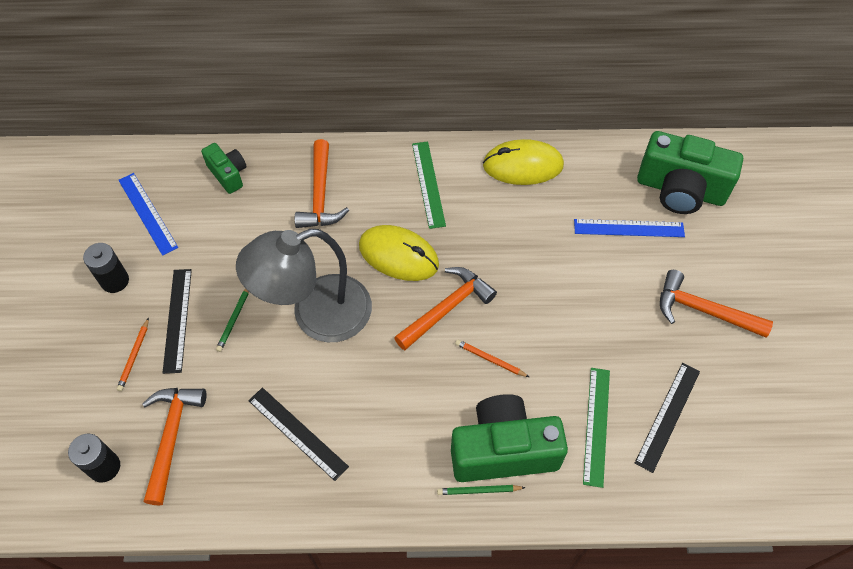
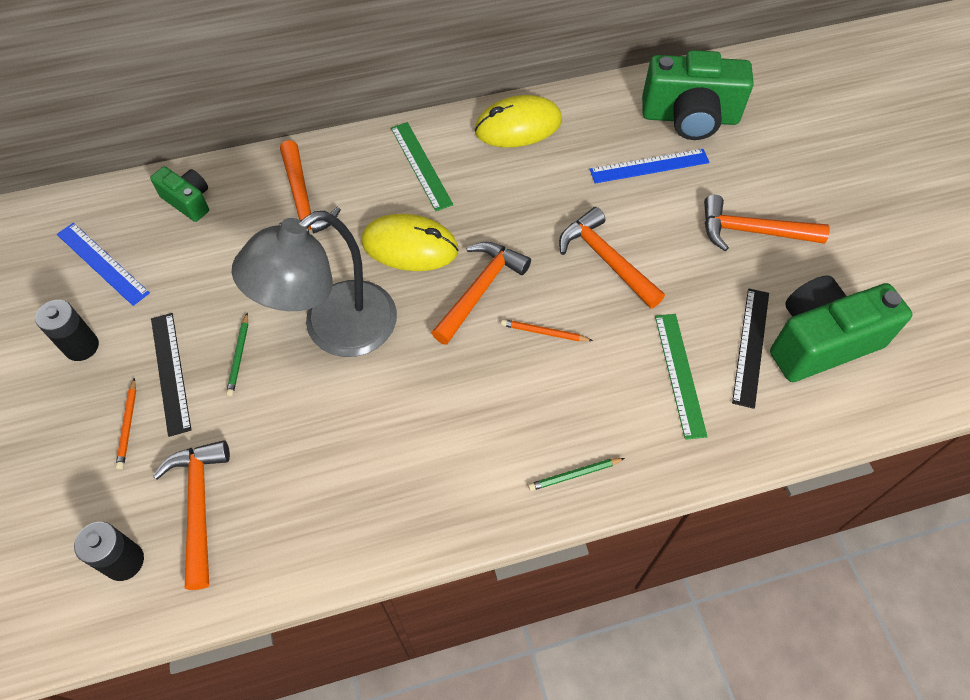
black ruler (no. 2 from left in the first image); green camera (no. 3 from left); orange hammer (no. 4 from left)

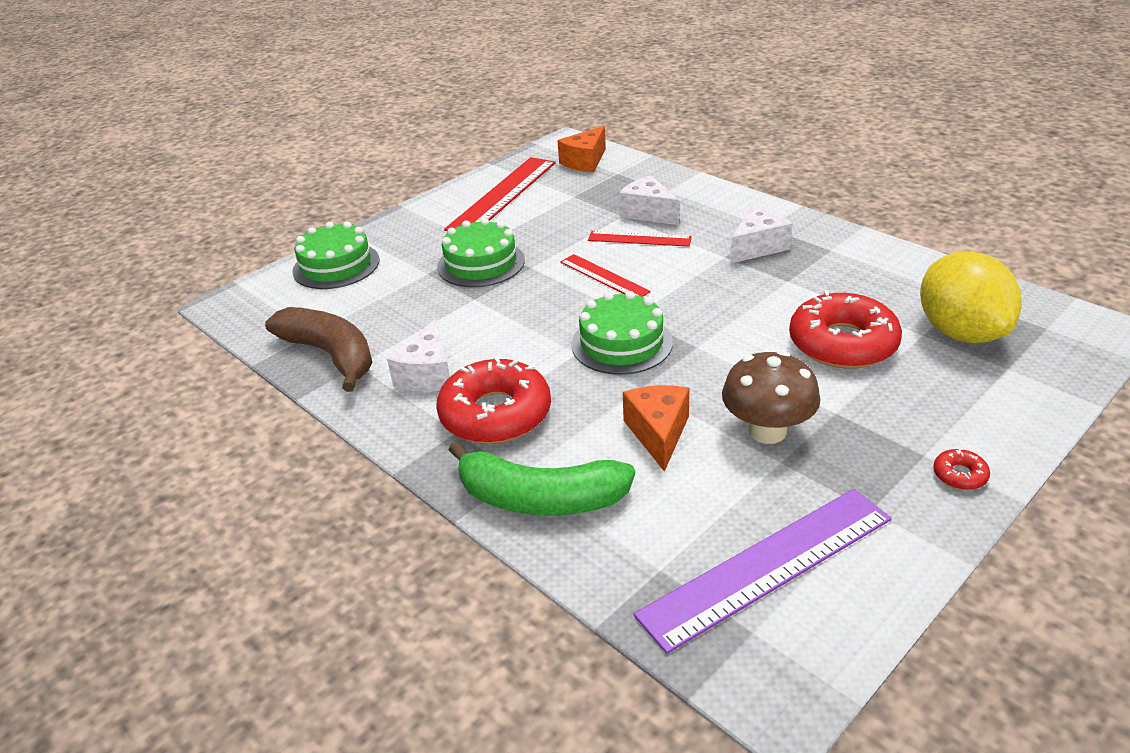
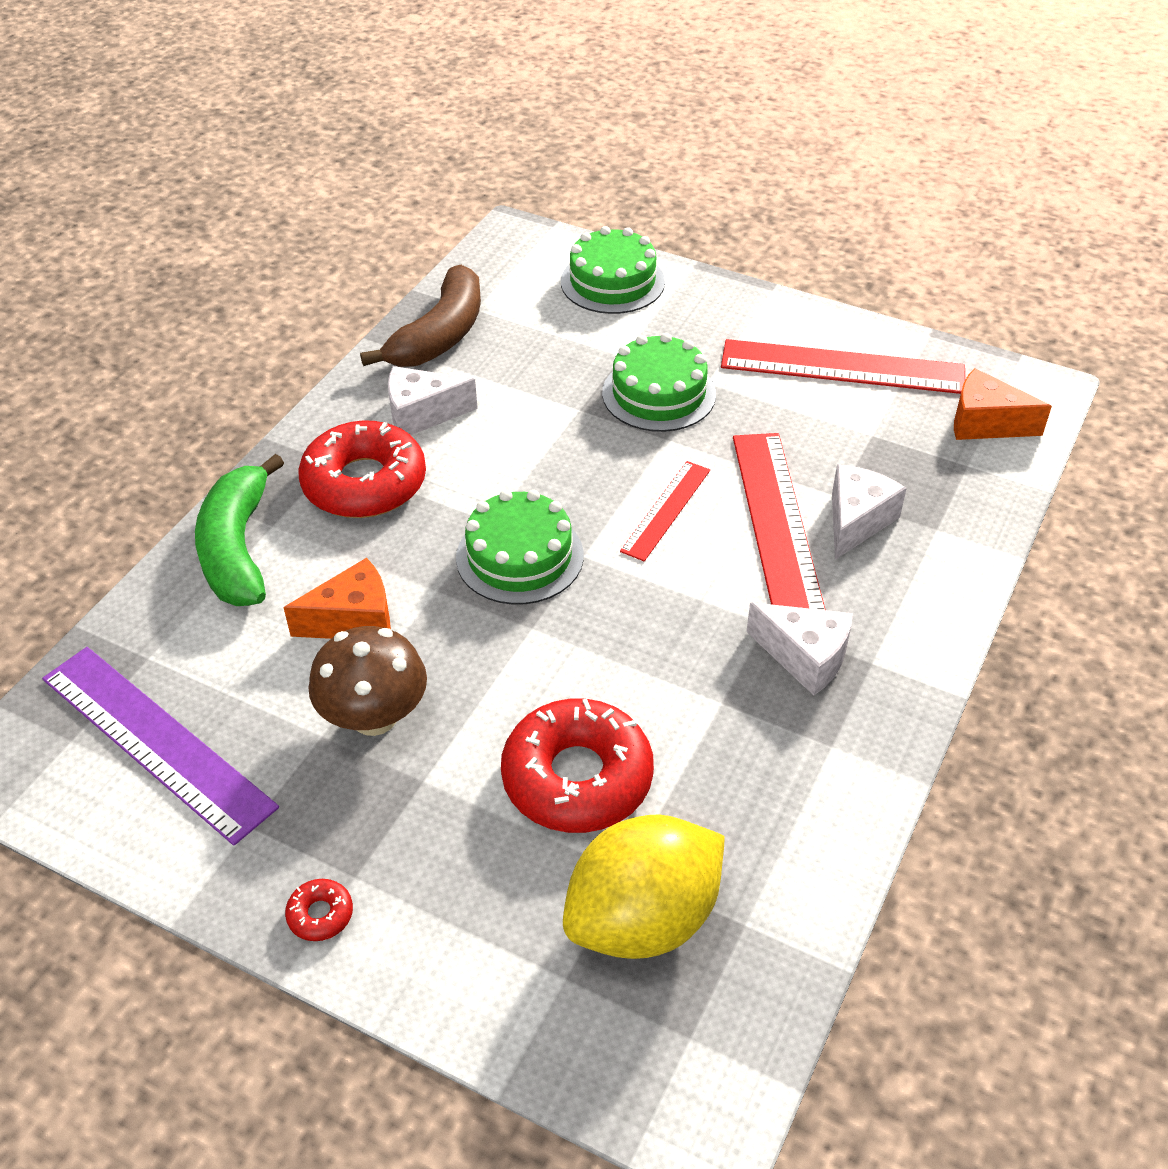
red ruler (no. 2 from left)

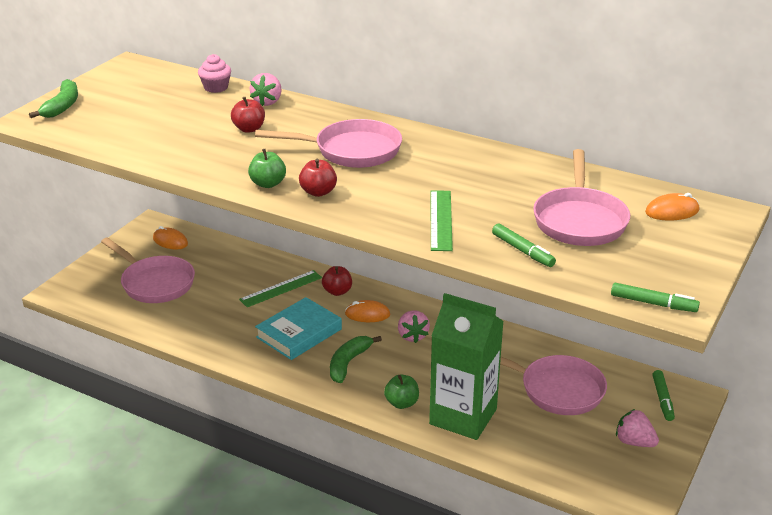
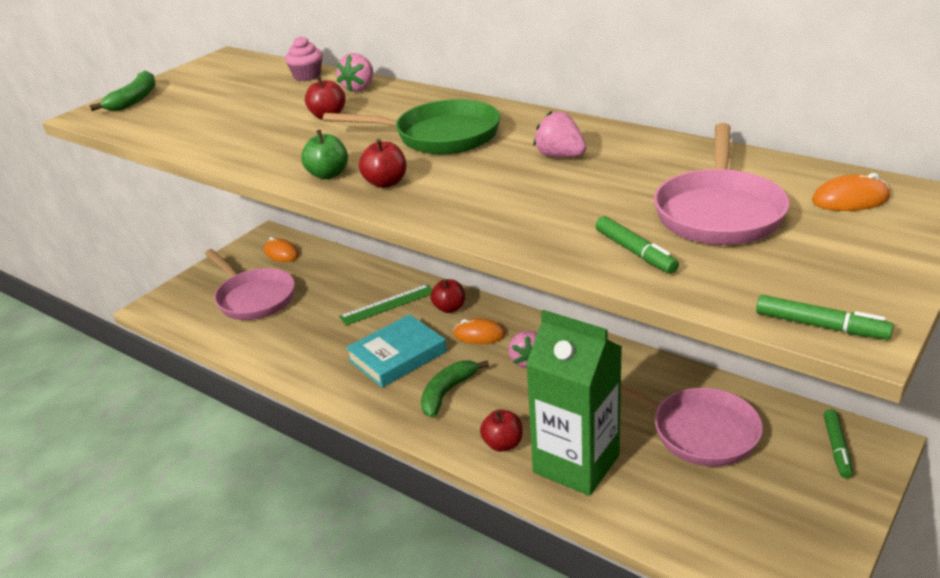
green pan; red apple (no. 4 from left); green ruler (no. 2 from left in the first image); pink strawberry (no. 3 from left)

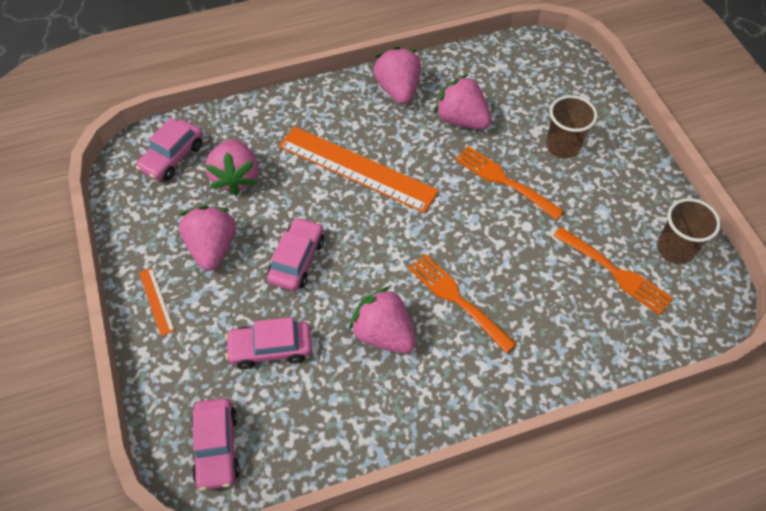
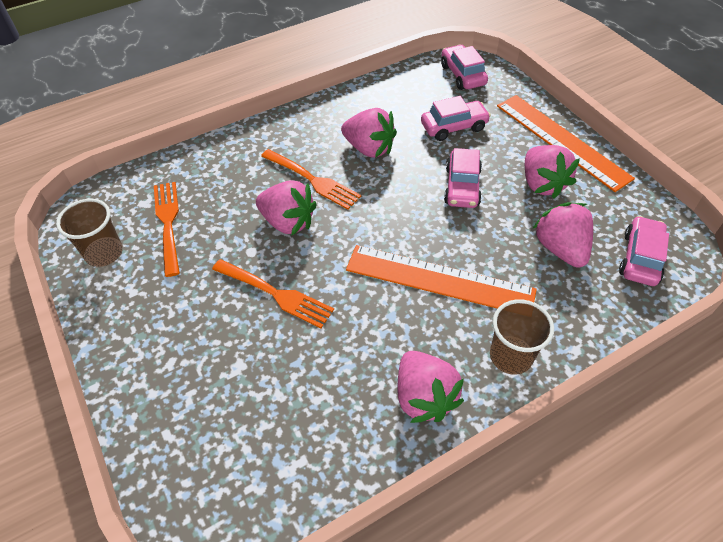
orange ruler (no. 2 from left); pink strawberry (no. 1 from left); brown cup (no. 2 from left); orange fork (no. 1 from left)

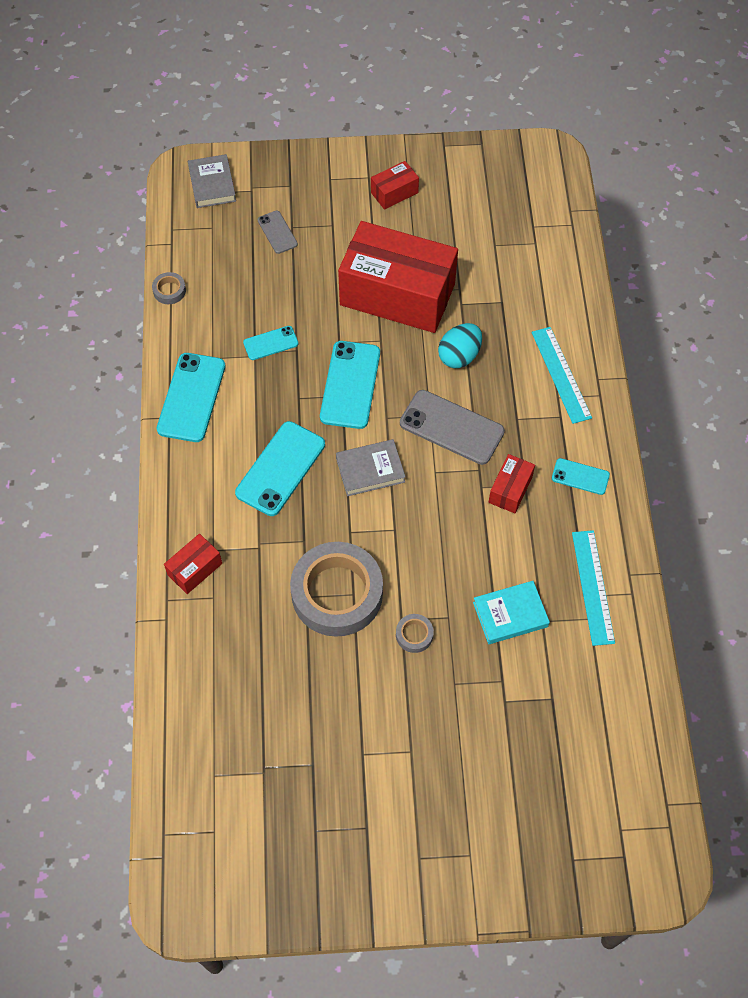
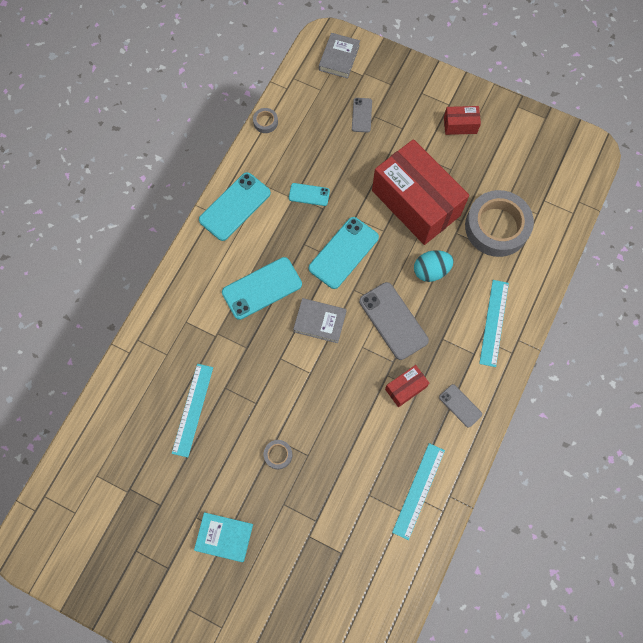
red box (no. 1 from left in the first image); grey tape (no. 3 from left); turquoise book; grey phone (no. 3 from left); turquoise ruler (no. 1 from left)

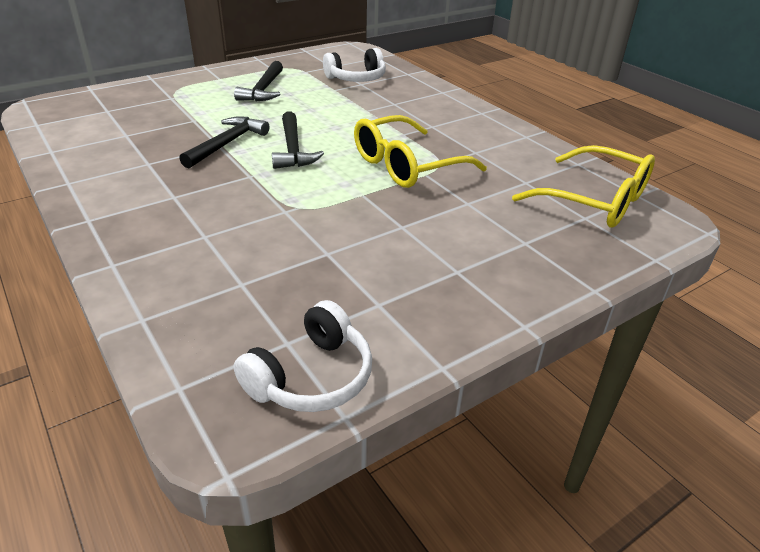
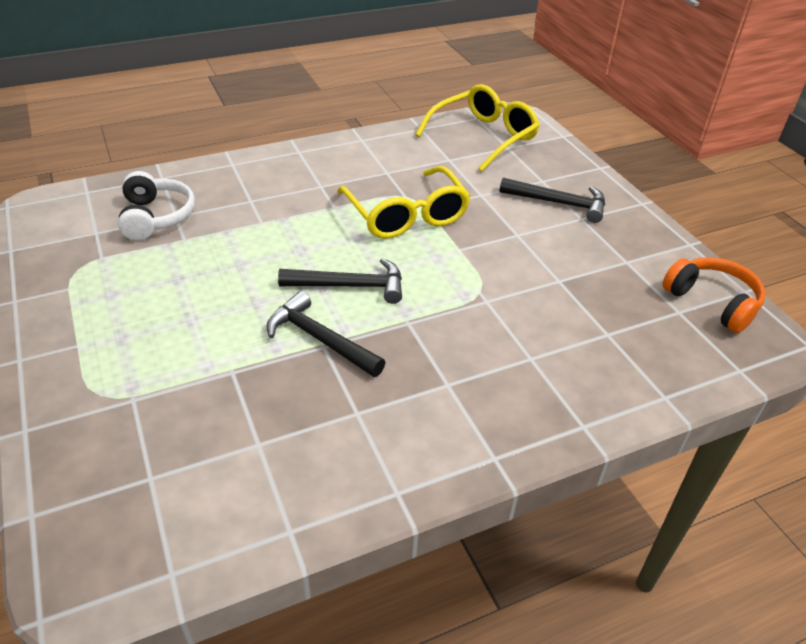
black hammer (no. 3 from left); orange headphones

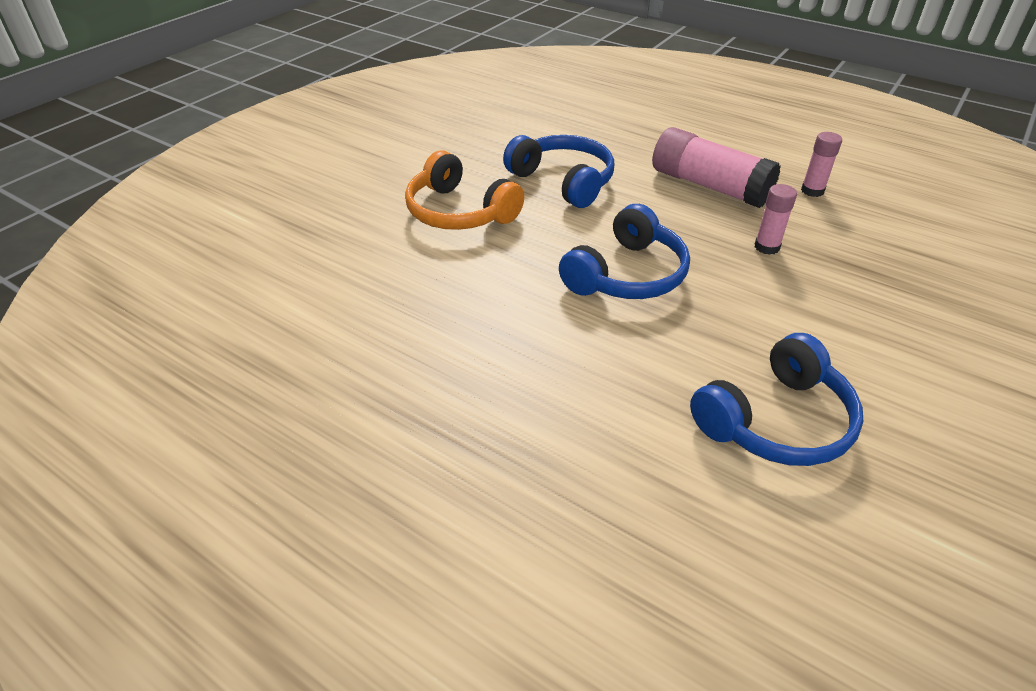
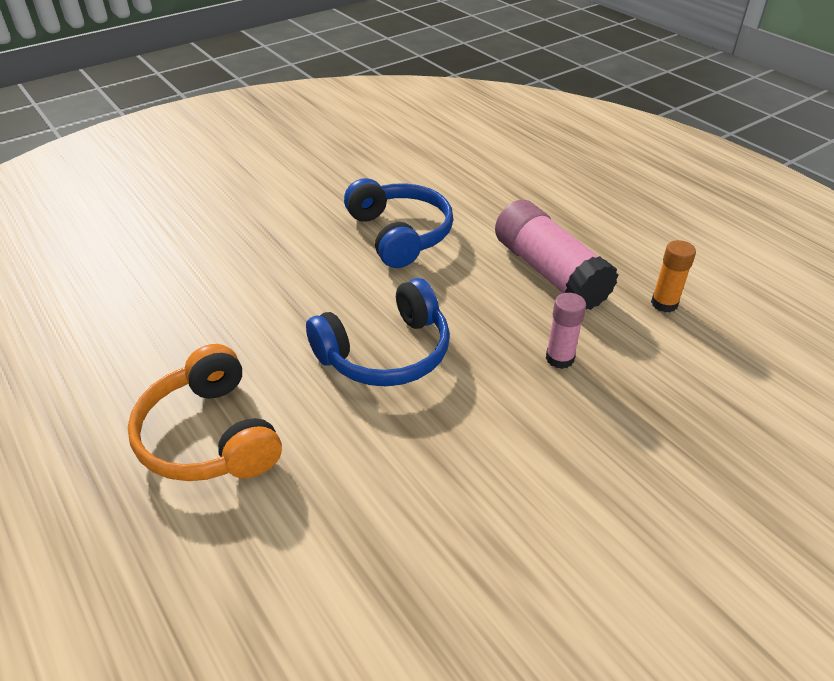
orange headphones; blue headphones (no. 3 from left in the first image); orange glue stick

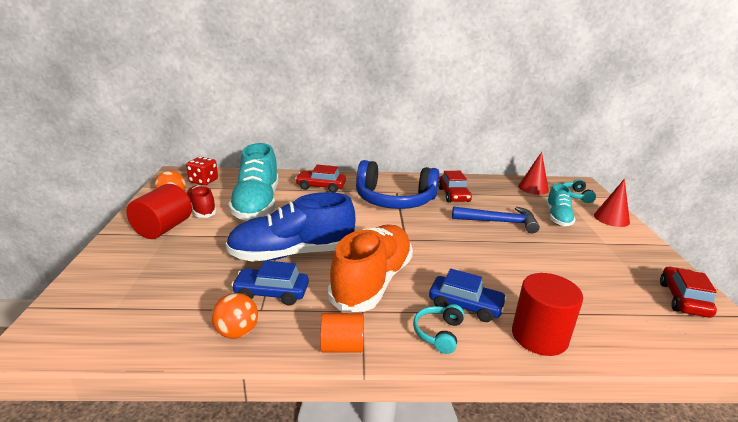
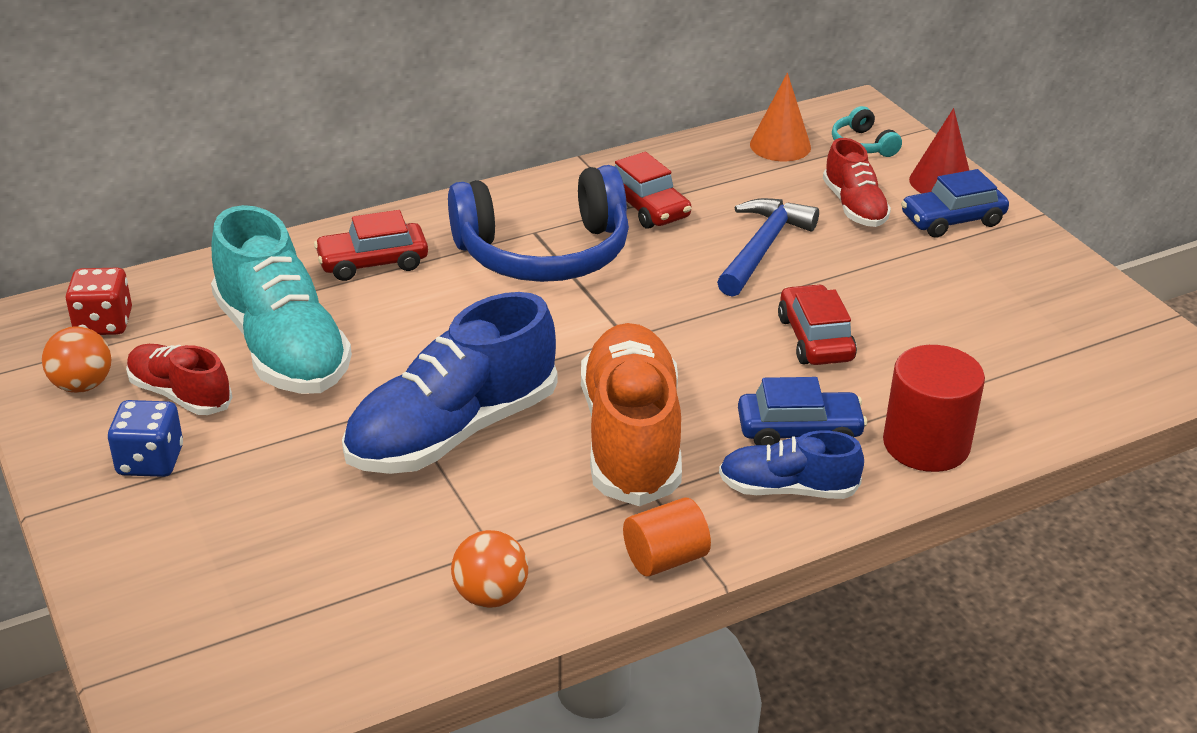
blue dice; blue car (no. 2 from left); blue shoe (no. 2 from left); blue hammer; orange cone; red shoe (no. 2 from left); red car (no. 3 from left)

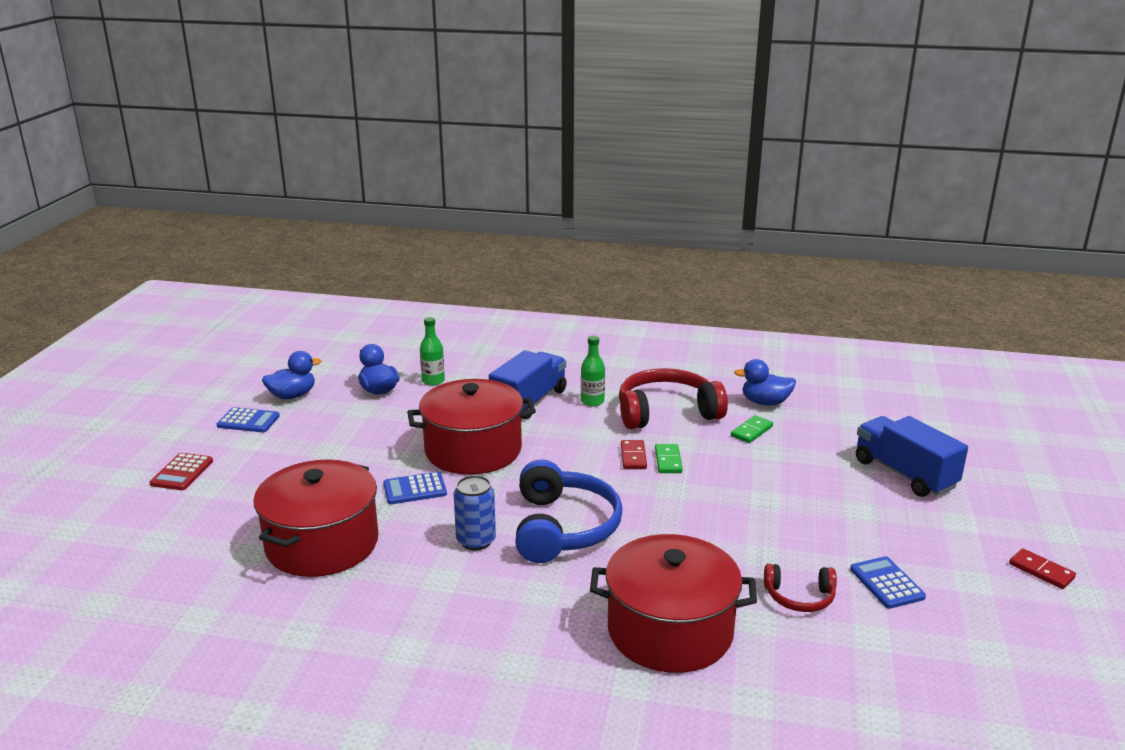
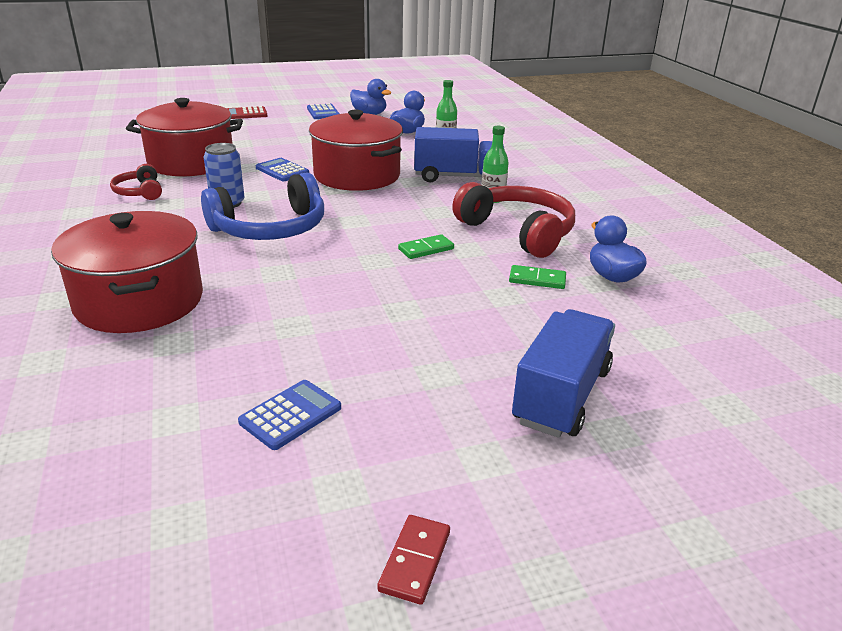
red domino (no. 1 from left in the first image); red headphones (no. 1 from left)

